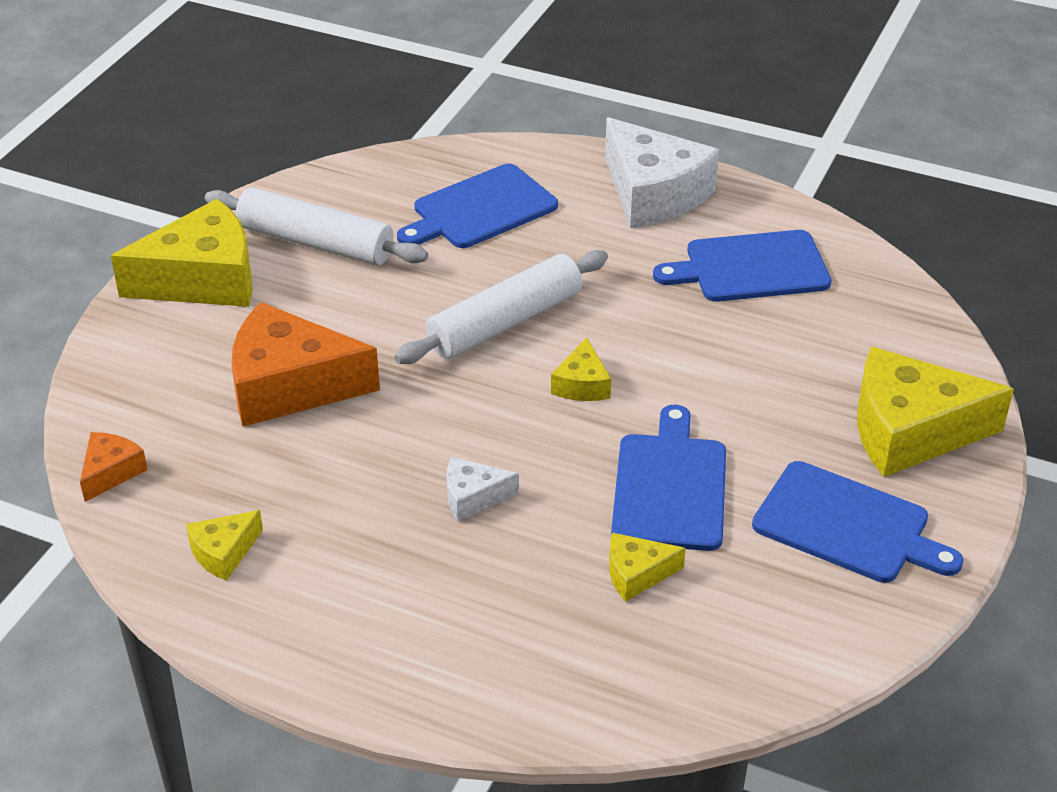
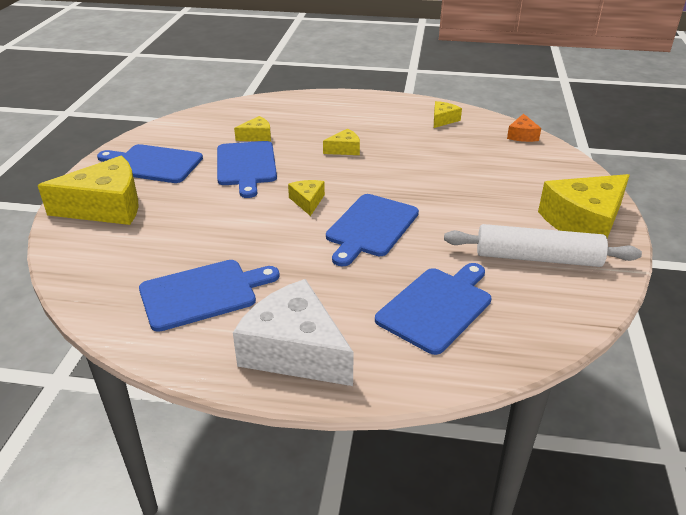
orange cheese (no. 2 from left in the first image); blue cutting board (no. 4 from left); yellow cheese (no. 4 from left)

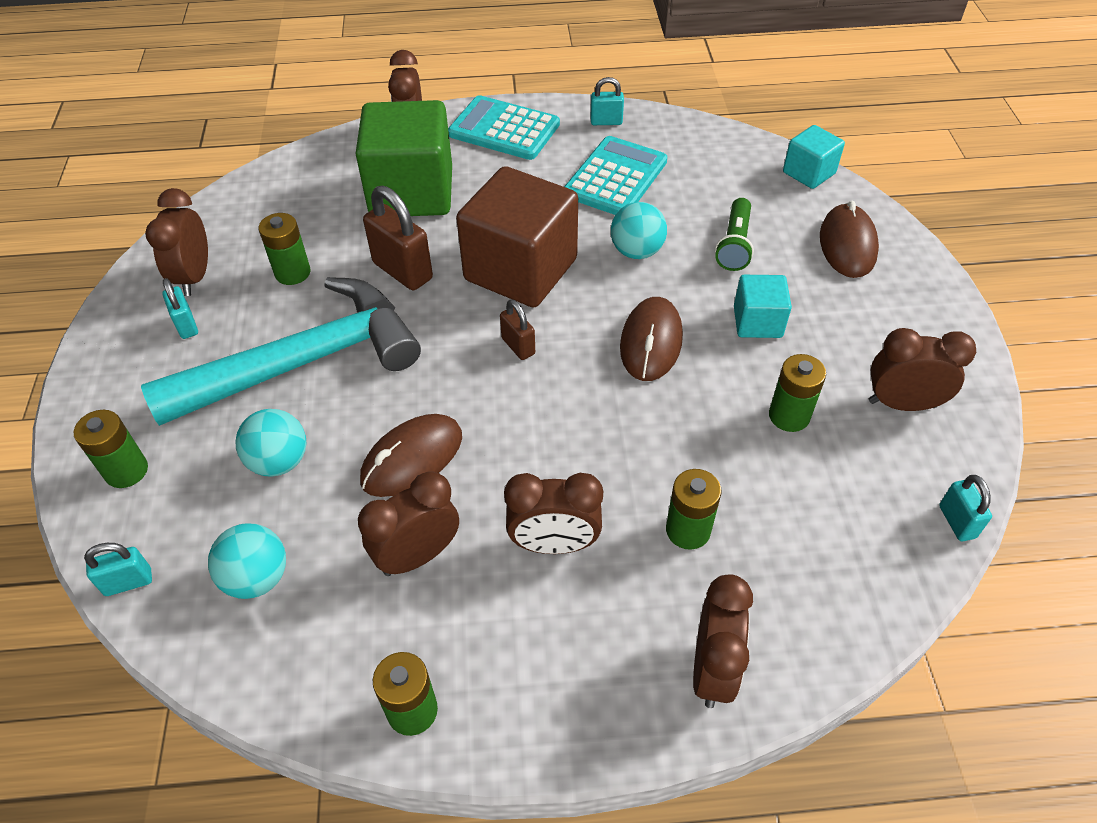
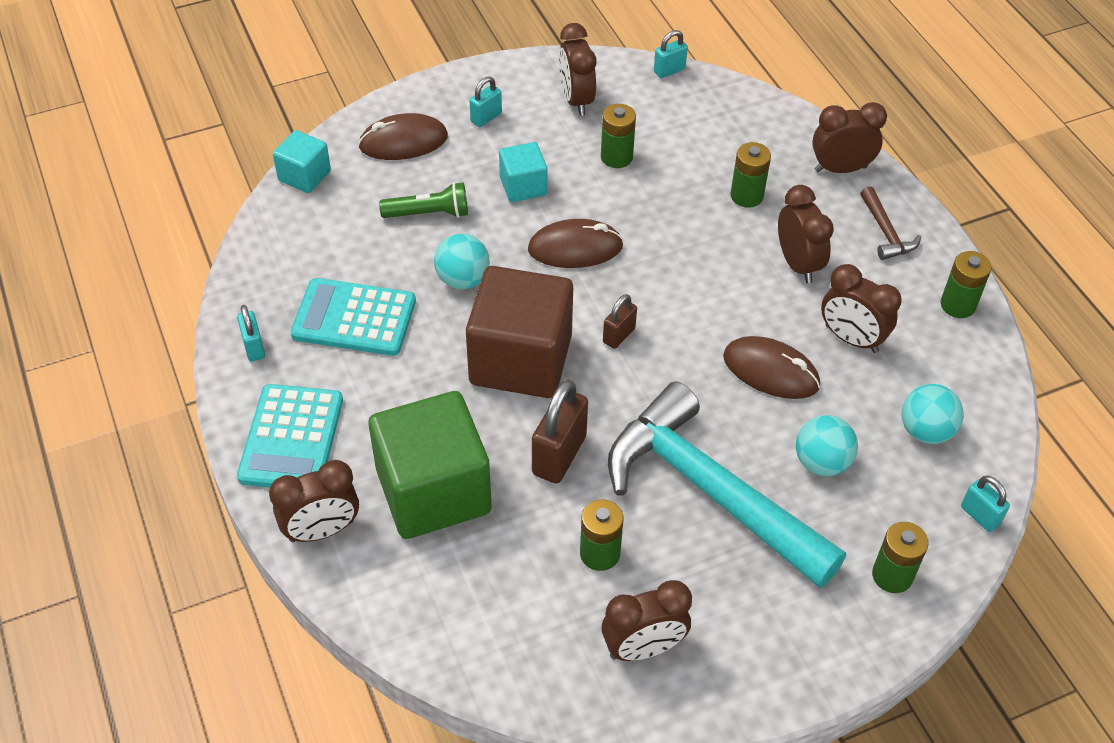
turquoise padlock (no. 2 from left); brown hammer

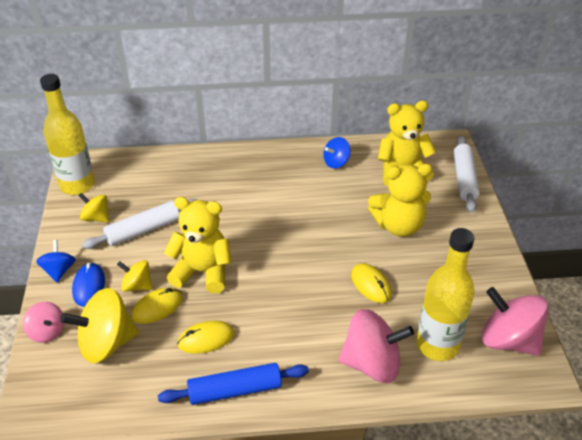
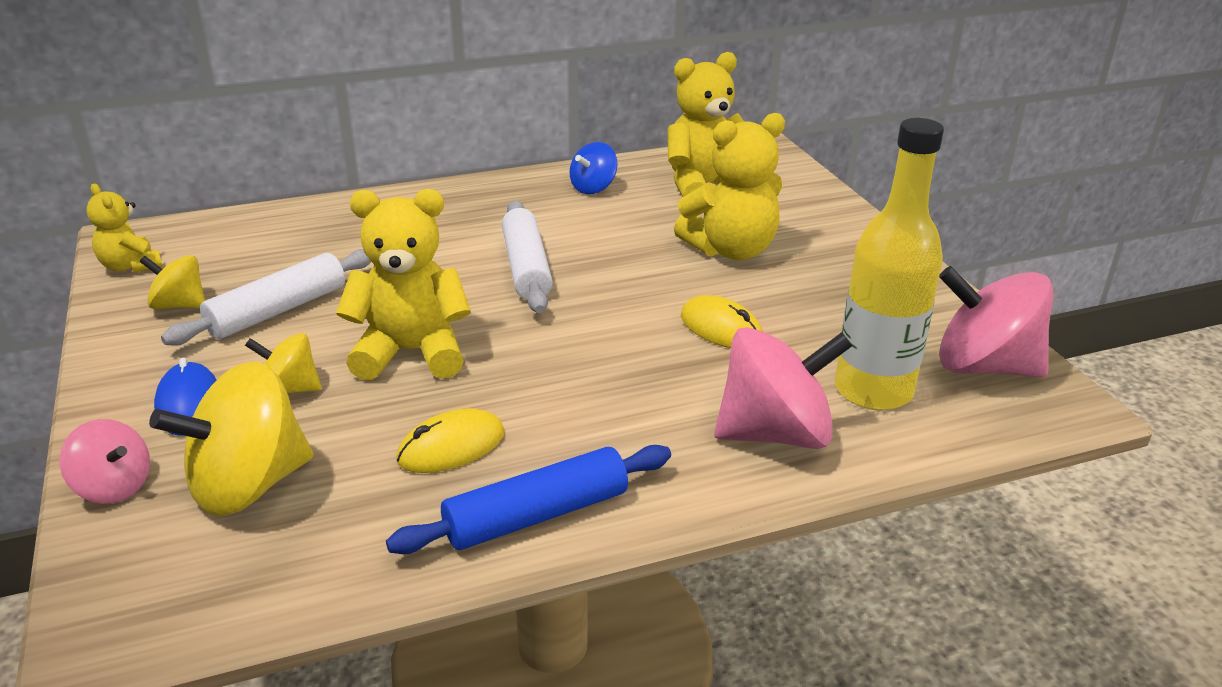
blue spinning top (no. 1 from left in the first image); yellow teddy bear (no. 1 from left); yellow mouse (no. 1 from left in the first image); white rolling pin (no. 2 from left)

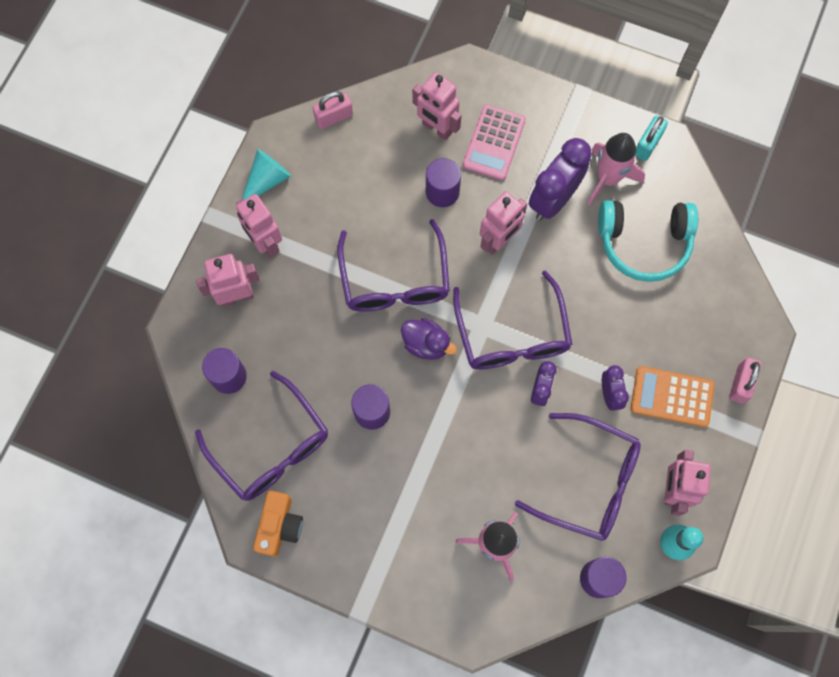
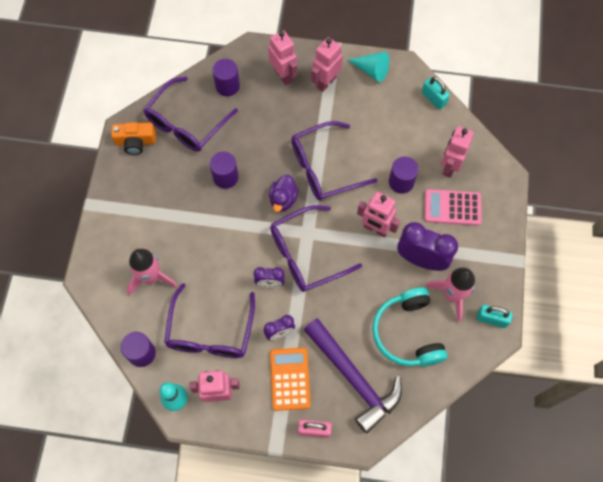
turquoise padlock (no. 1 from left); purple hammer

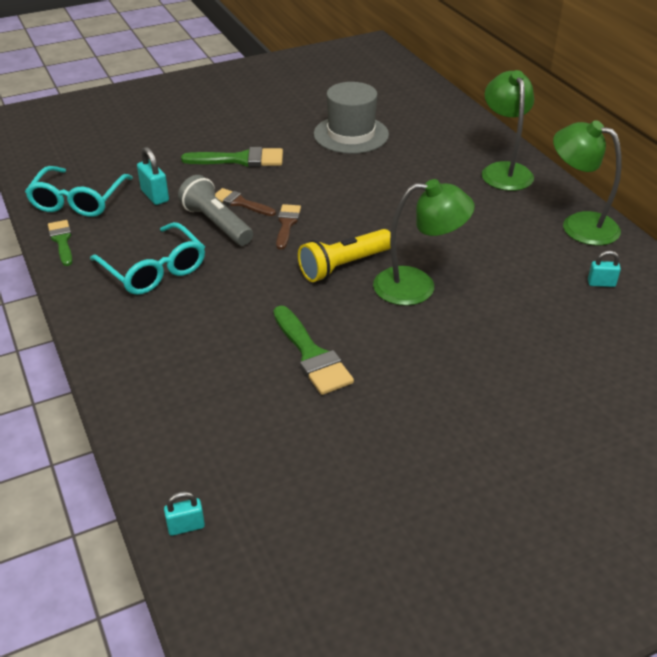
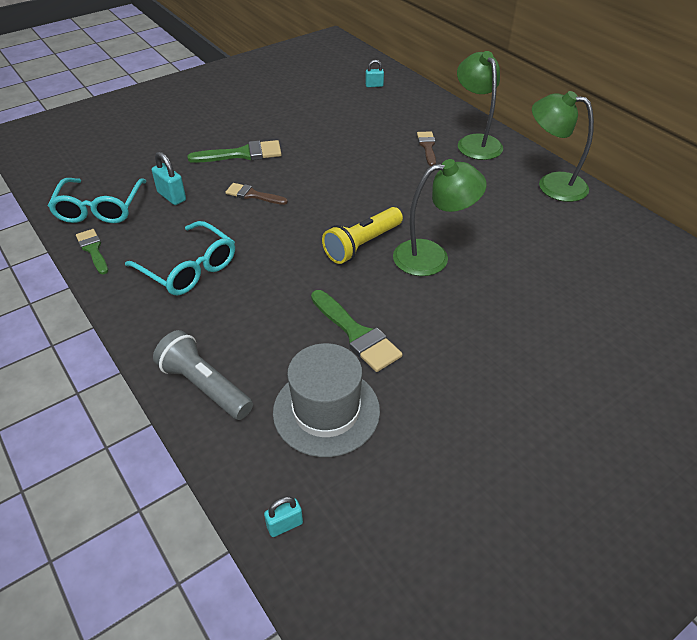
grey flashlight; brown brush (no. 2 from left); grey hat; turquoise padlock (no. 3 from left)

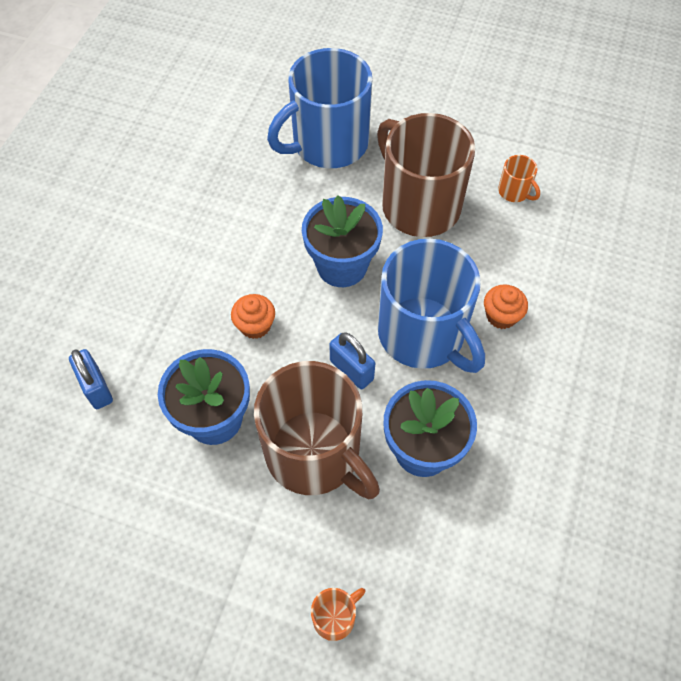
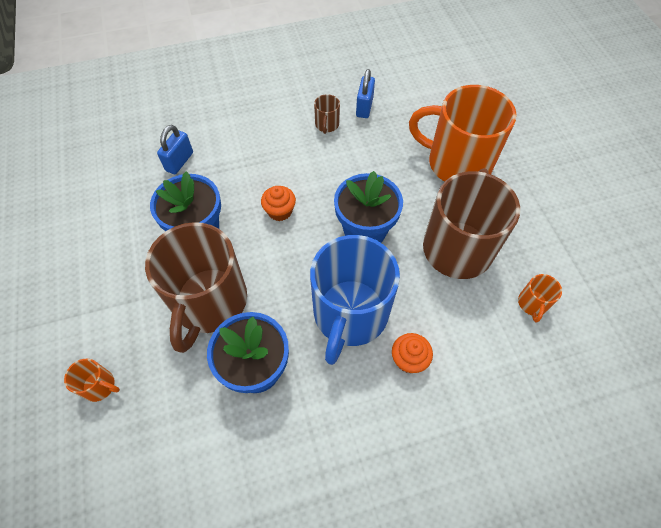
orange mug (no. 2 from left); blue padlock (no. 2 from left); brown mug (no. 2 from left)

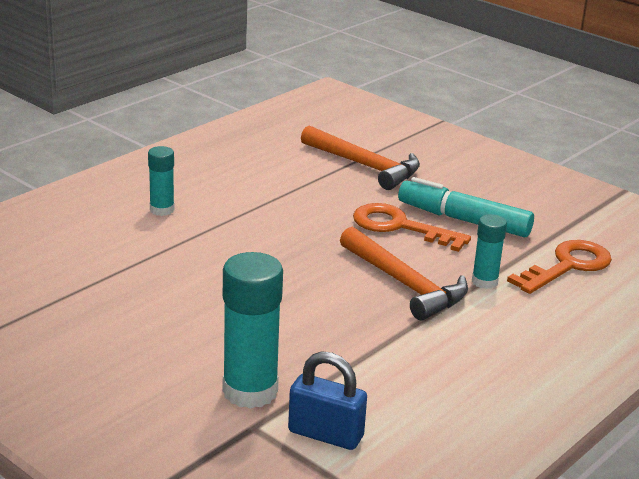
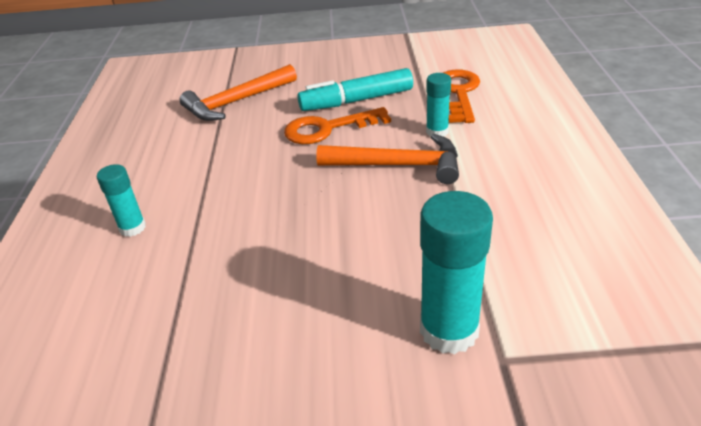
blue padlock; orange hammer (no. 1 from left)

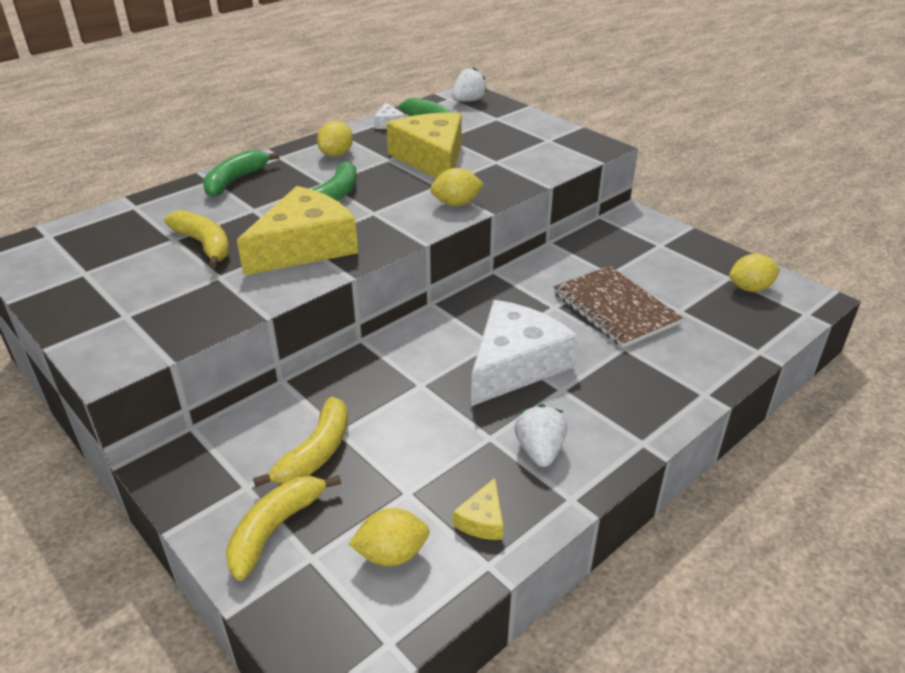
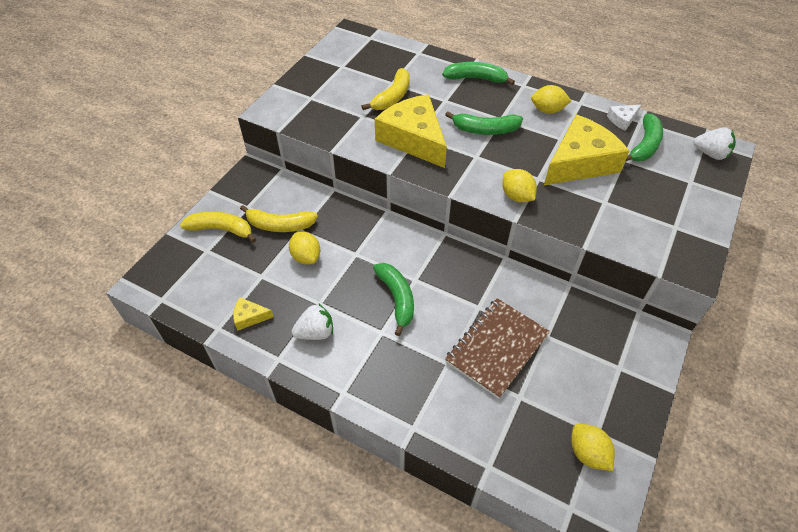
yellow cheese (no. 2 from left); yellow lemon (no. 1 from left); green banana (no. 1 from left)

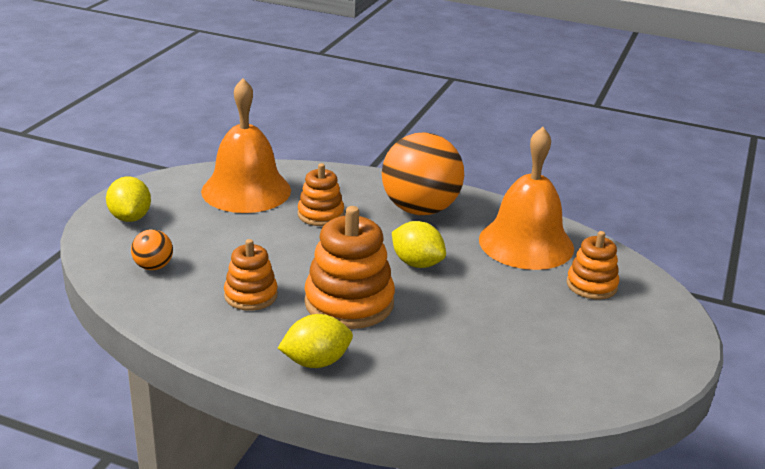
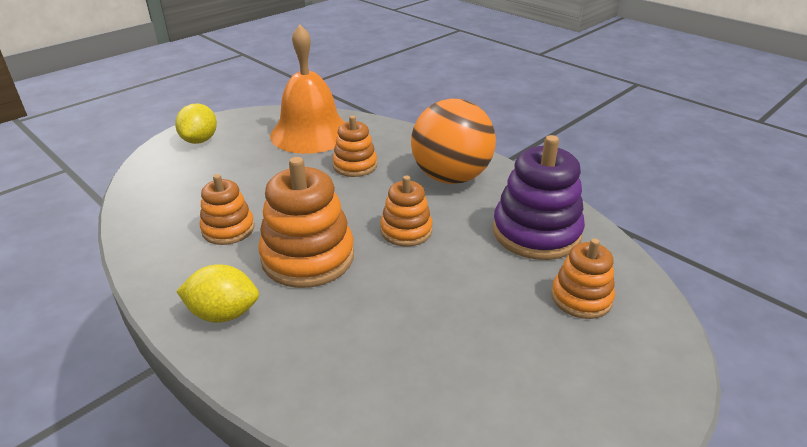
orange ball (no. 1 from left in the first image); orange stacking toy (no. 4 from left); purple stacking toy

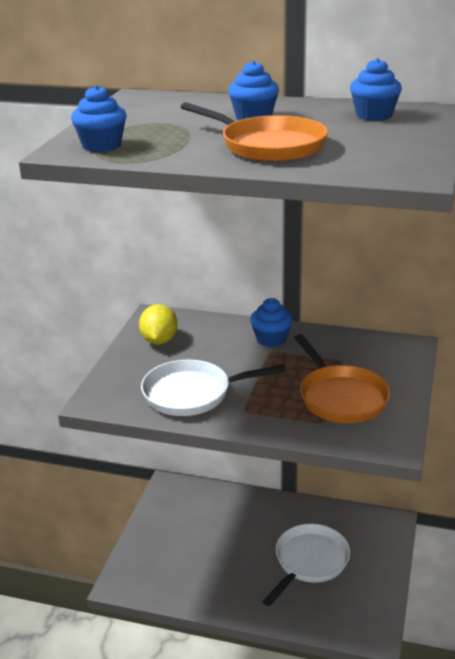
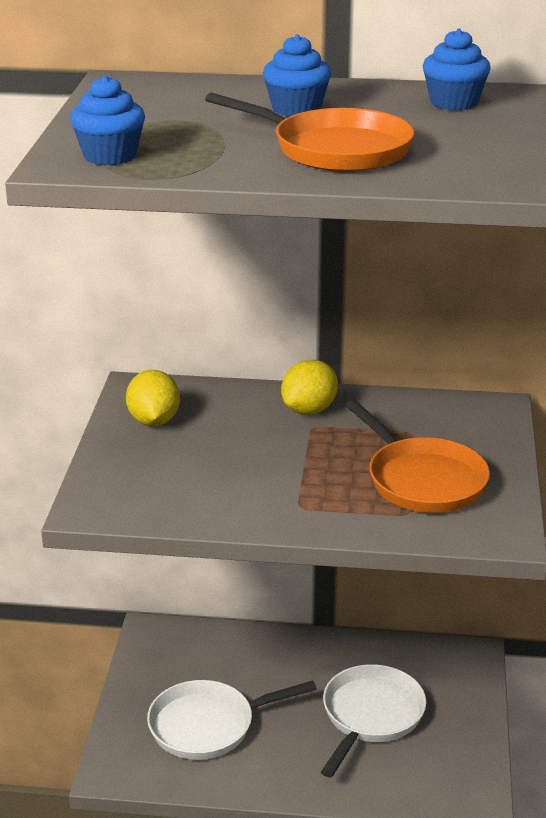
white pan (no. 1 from left); yellow lemon (no. 2 from left)

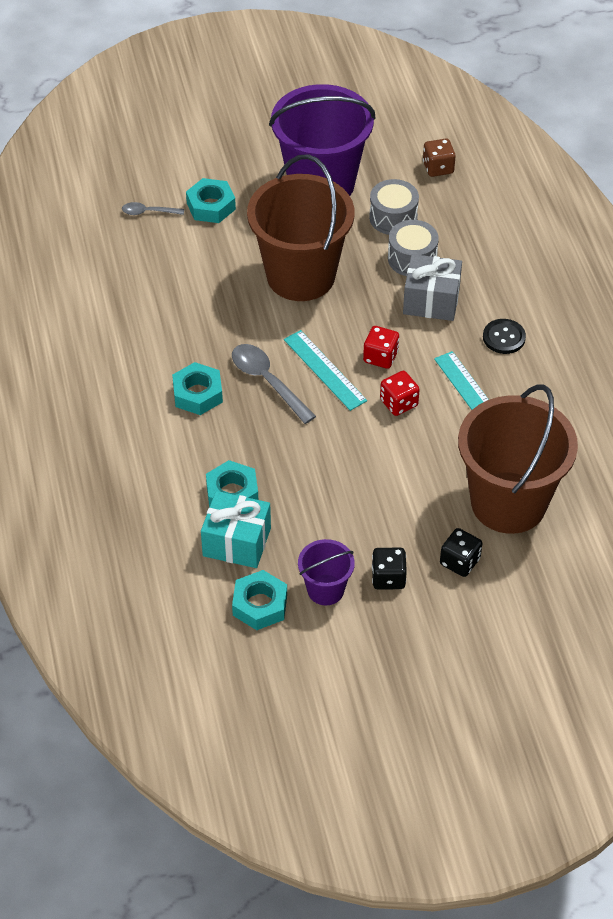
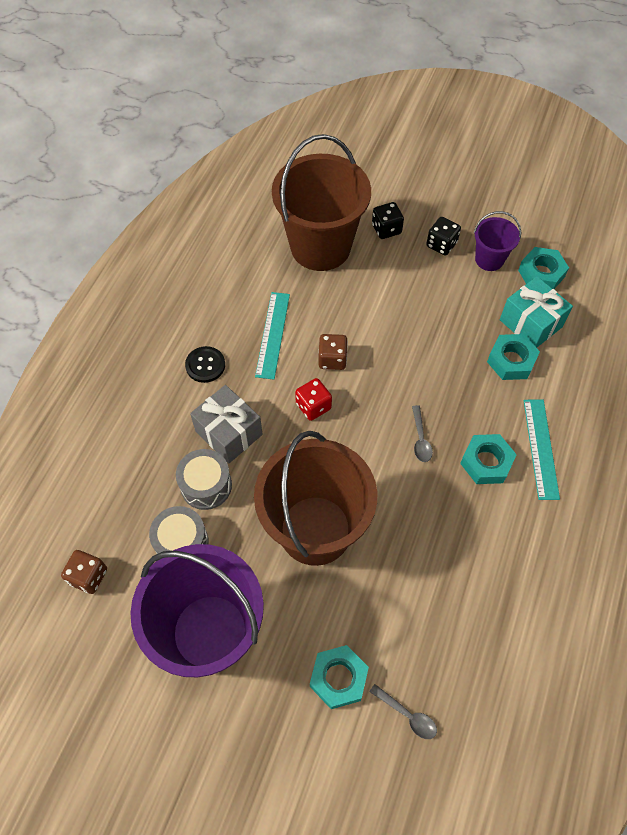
grey spoon (no. 2 from left); turquoise ruler (no. 2 from left); brown dice (no. 2 from left)

